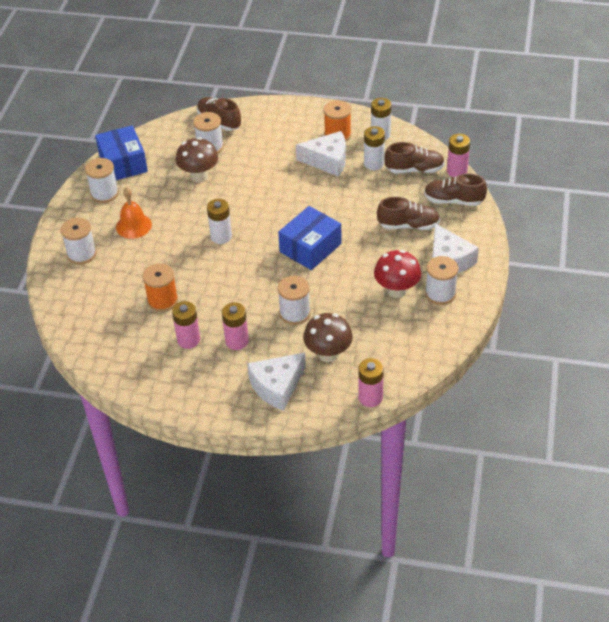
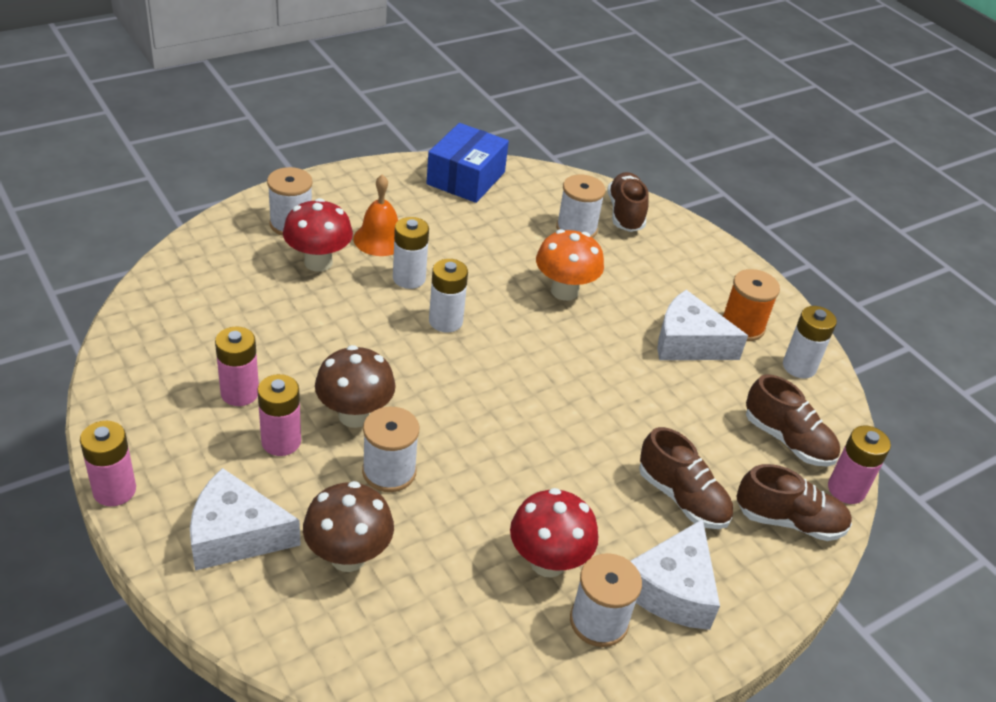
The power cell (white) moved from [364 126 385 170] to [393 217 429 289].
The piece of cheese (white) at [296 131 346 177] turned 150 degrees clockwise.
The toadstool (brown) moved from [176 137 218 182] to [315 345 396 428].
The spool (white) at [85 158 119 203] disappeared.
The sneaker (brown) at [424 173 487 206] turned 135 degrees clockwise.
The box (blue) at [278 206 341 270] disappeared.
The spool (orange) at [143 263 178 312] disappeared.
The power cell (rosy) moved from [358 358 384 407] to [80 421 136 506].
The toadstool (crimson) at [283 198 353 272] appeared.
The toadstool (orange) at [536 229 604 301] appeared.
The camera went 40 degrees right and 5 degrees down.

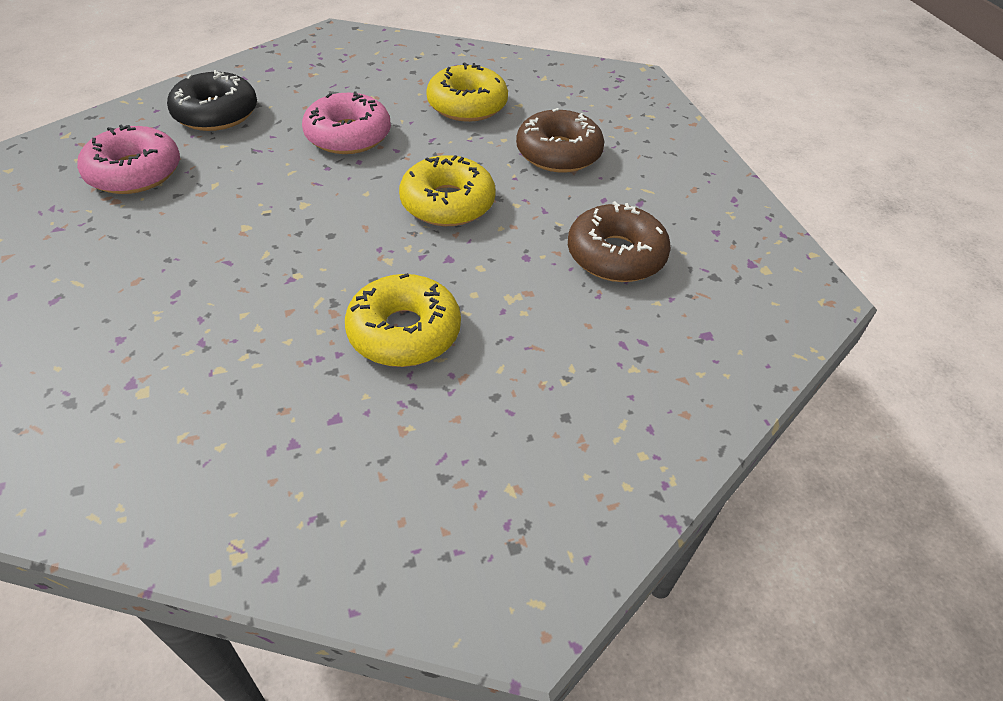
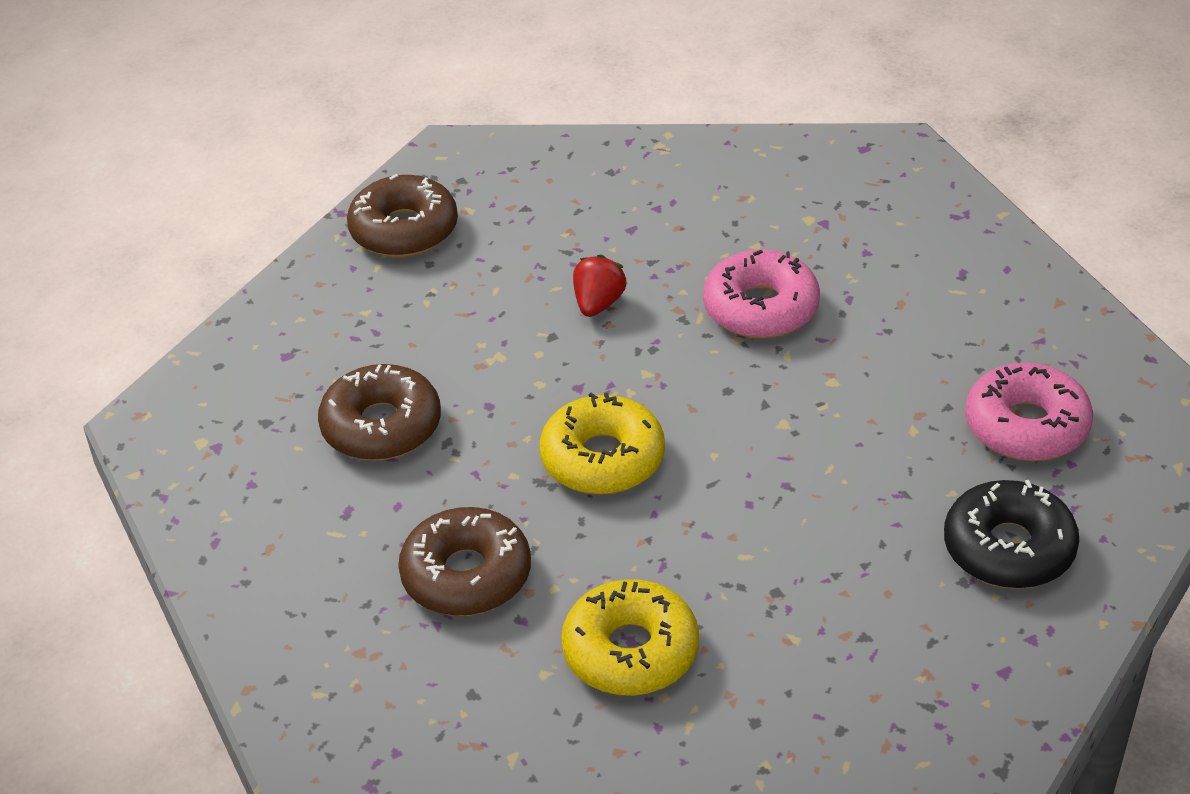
The doughnut (rosy) moved from [302 91 391 154] to [703 249 820 338].
The doughnut (yellow) at [345 273 461 367] was replaced by the berry (crimson) at [573 255 626 317].
The doughnut (brown) at [347 174 458 257] appeared.
The camera went 175 degrees right and 5 degrees down.

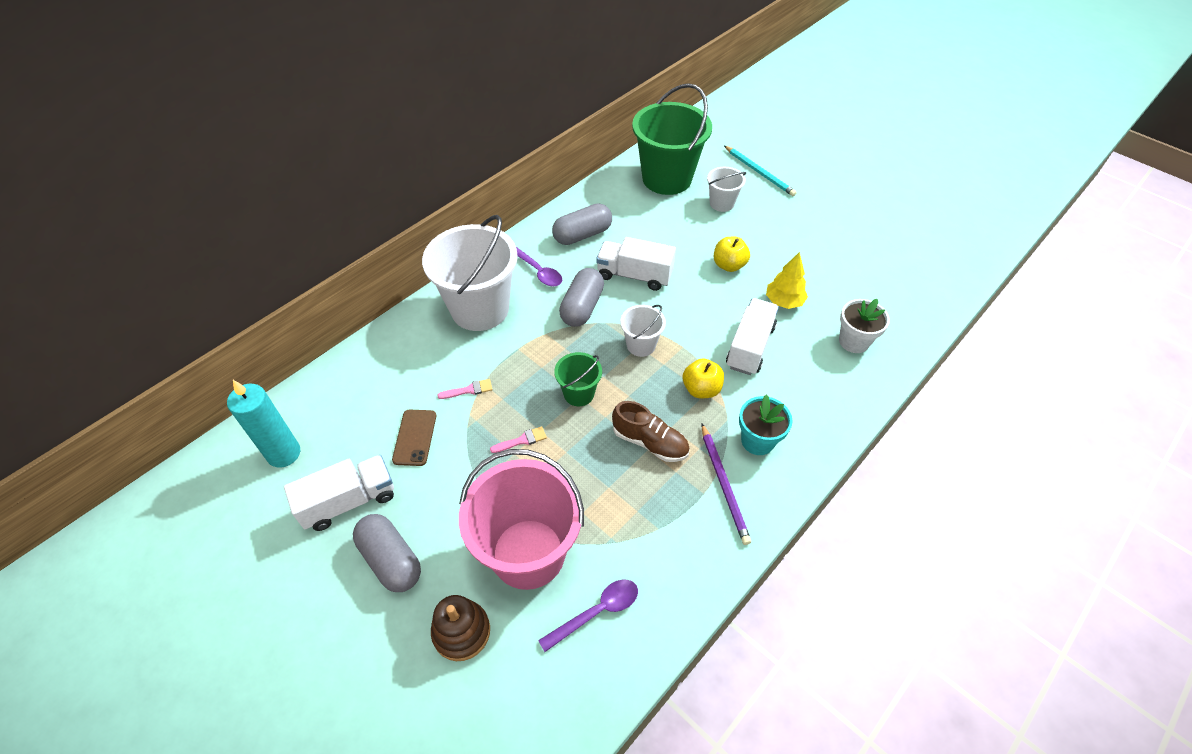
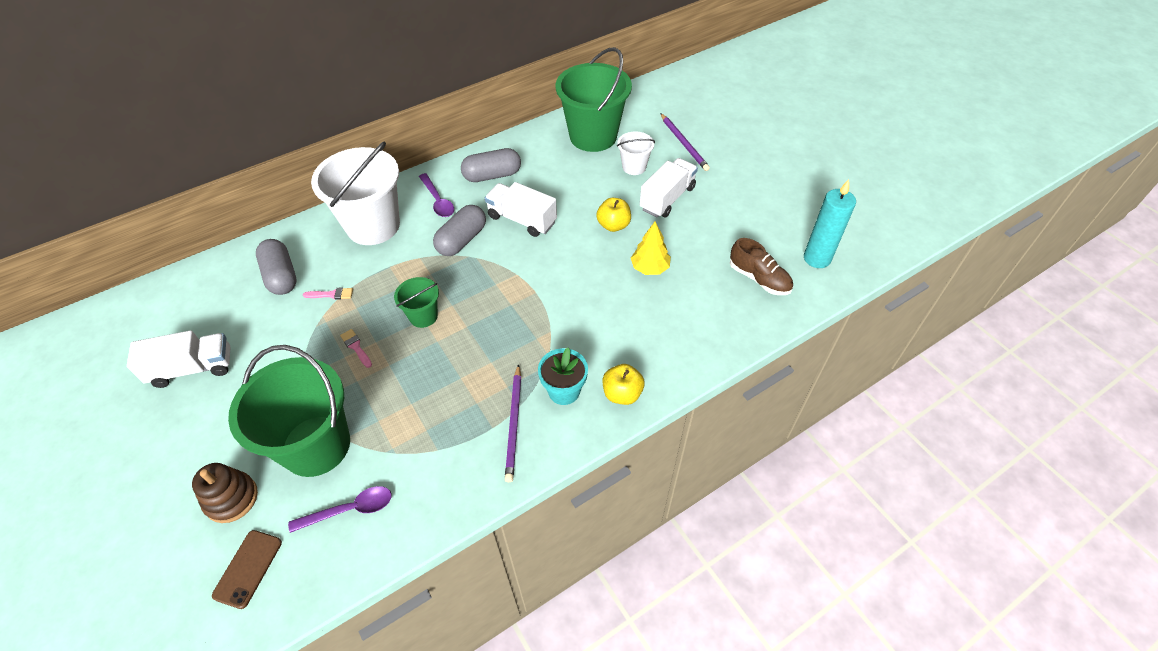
The wooden pencil (teal) at [724 146 797 196] became the wooden pencil (purple) at [660 113 710 171].
The truck (white) moved from [726 298 779 375] to [640 158 698 217].
The potted plant (white) at [839 299 890 353] disappeared.
The sand bucket (white) at [620 305 666 357] disappeared.
The toy apple (yellow) moved from [683 359 724 399] to [603 364 645 405].
The wax candle (teal) moved from [227 380 300 468] to [804 180 856 268].
The sneaker (brown) moved from [612 401 690 462] to [730 238 793 295].
The phone (brown) moved from [392 410 436 466] to [212 530 282 609].
The paint brush (rosy) at [490 426 547 453] turned 120 degrees counterclockwise.
The sand bucket (rosy) at [459 449 584 590] became the sand bucket (leaf-green) at [228 345 350 477].
The capsule (ash-grey) moved from [353 514 421 592] to [256 239 296 295].
The camera went 15 degrees right and 0 degrees up.

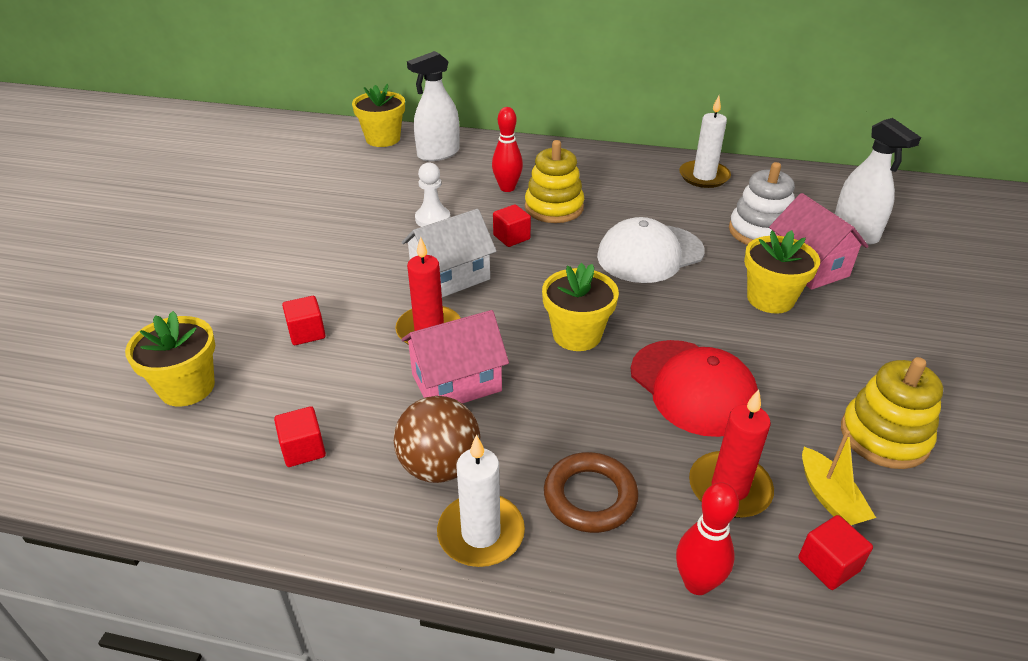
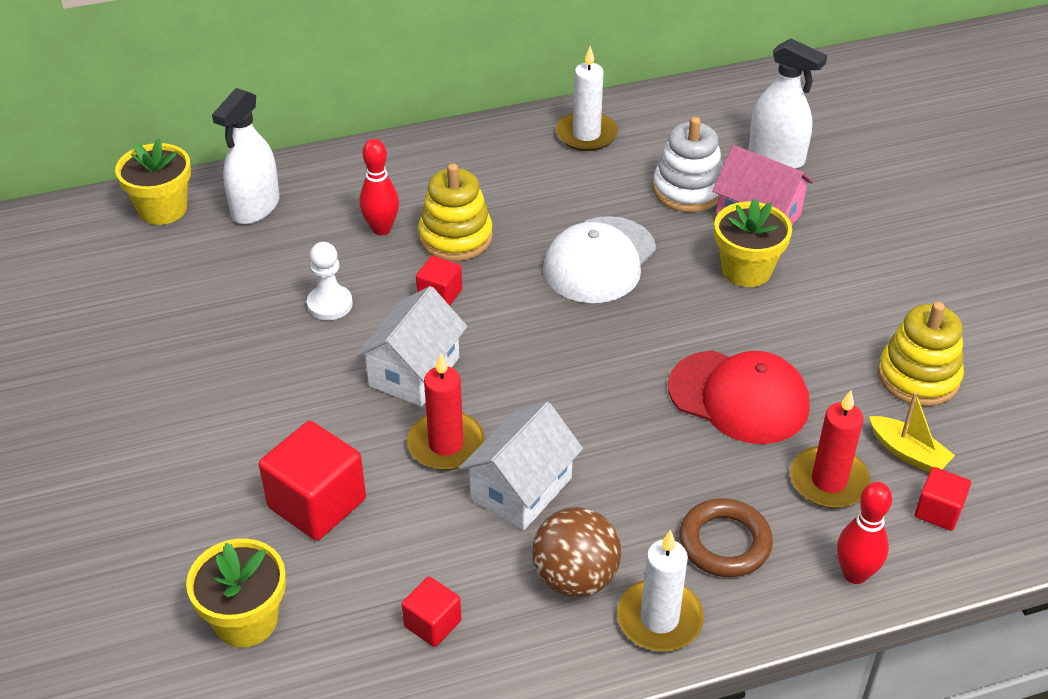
The potted plant (yellow) at [542 263 619 351] disappeared.
The solid cube (crimson) at [282 296 326 345] changed to 1.84 times the size.
The cottage (rosy) at [402 310 509 403] became the cottage (white) at [459 402 583 530].
The camera went 30 degrees left and 5 degrees up.

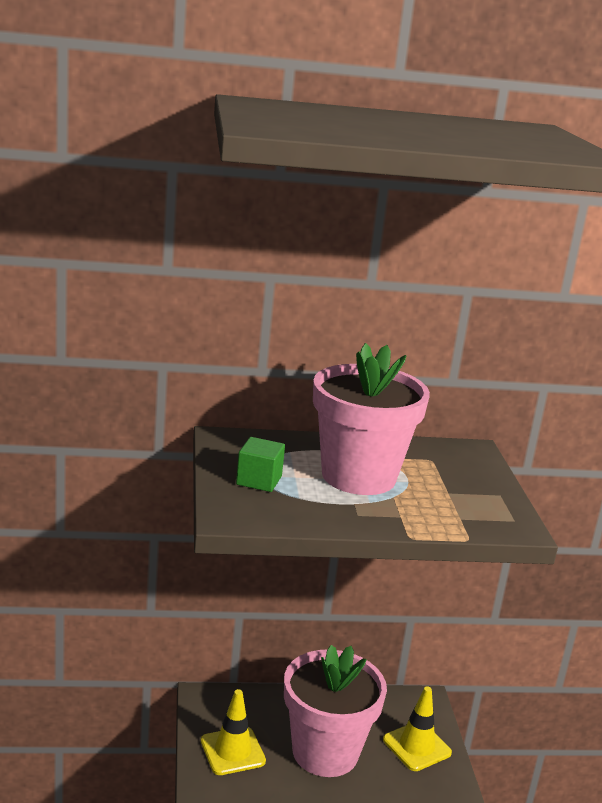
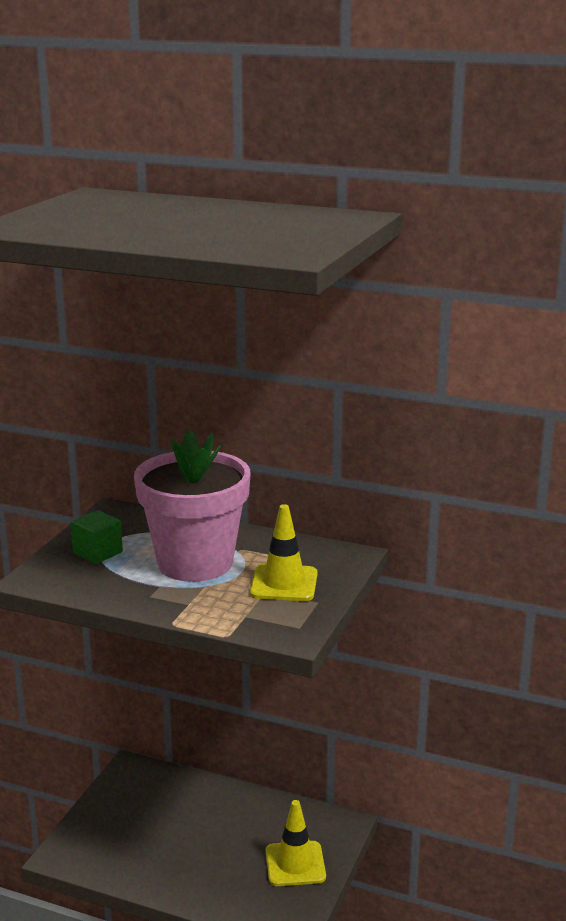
The potted plant (rosy) at [284 645 387 777] disappeared.
The safety cone (yellow) moved from [201 689 266 775] to [250 504 318 601].
The camera went 30 degrees right and 0 degrees up.

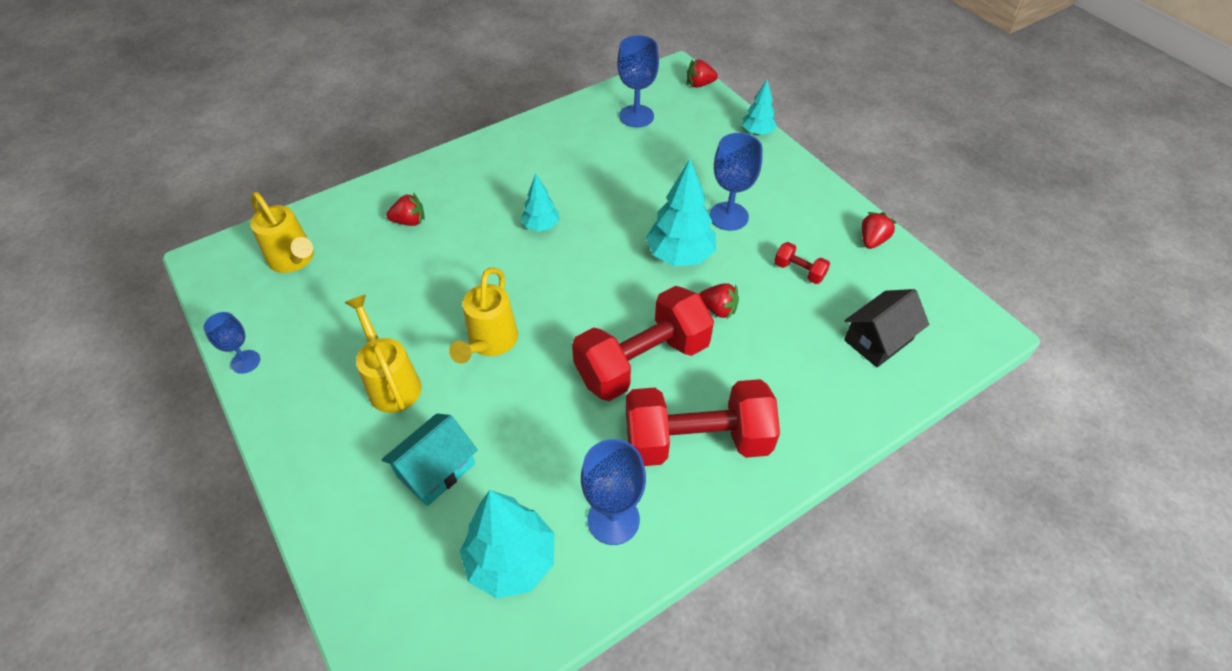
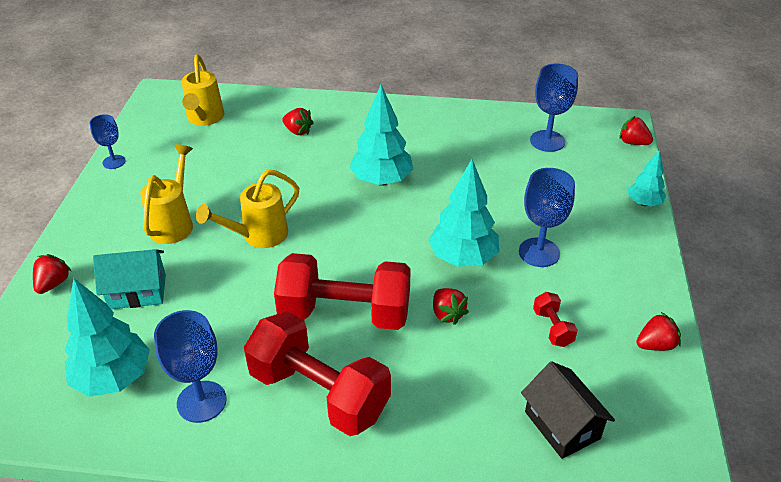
The tree (teal) at [521 174 560 231] changed to 1.75 times the size.
The cottage (jet-black) at [844 289 929 368] turned 60 degrees clockwise.
The berry (crimson) at [33 254 72 294] appeared.
The camera went 40 degrees right and 10 degrees down.

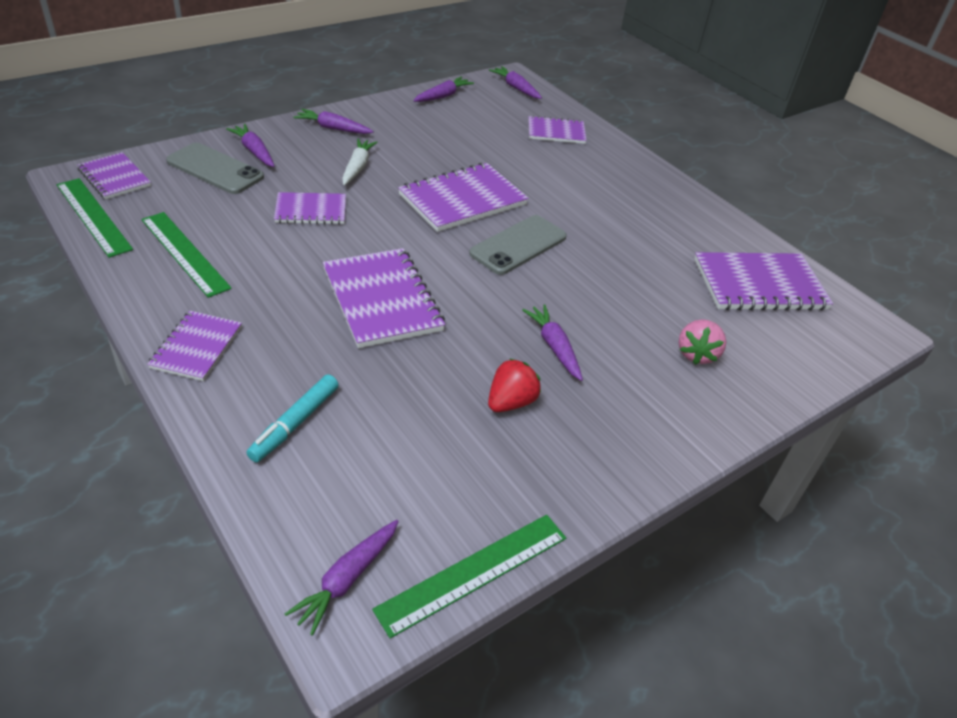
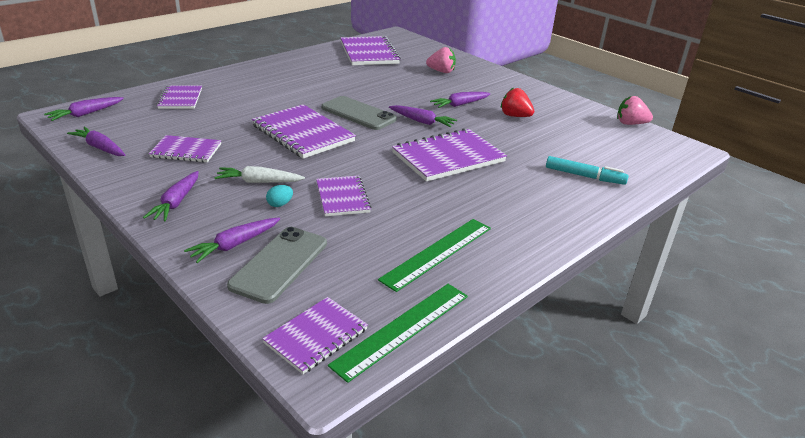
The notebook (purple) moved from [147 311 242 381] to [149 135 221 163].
The measuring stick (leaf-green) at [372 515 566 638] was replaced by the berry (rosy) at [617 96 653 125].
The carrot (purple) moved from [285 520 399 636] to [389 105 457 127].
The egg shape (teal) at [266 185 293 207] appeared.
The camera went 95 degrees left and 10 degrees down.

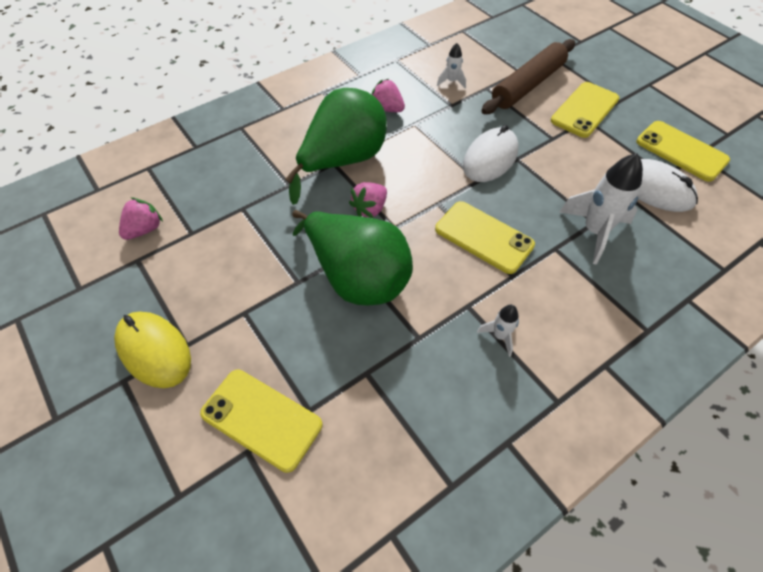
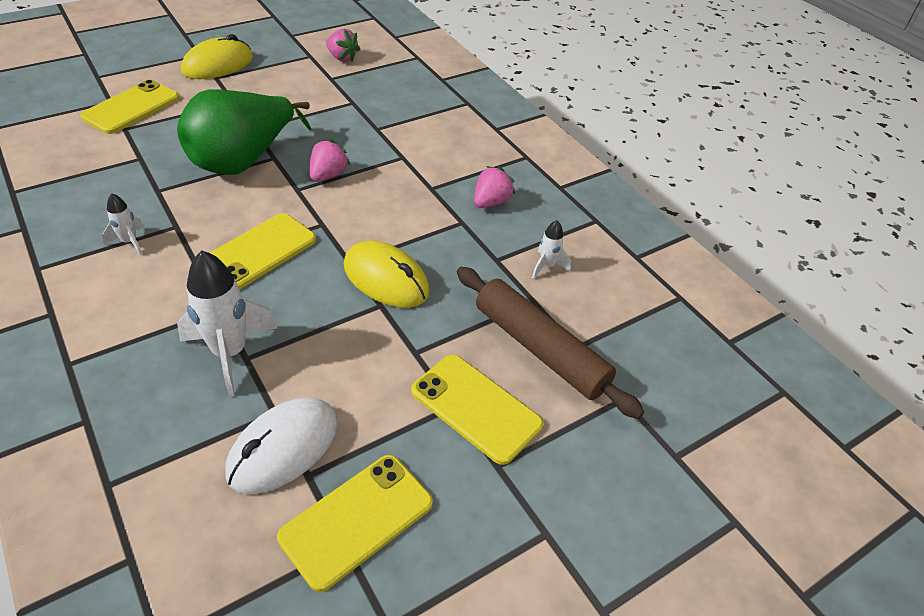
The pear fruit (leaf-green) at [285 88 387 205] disappeared.
The computer mouse (white) at [463 125 519 182] became the computer mouse (yellow) at [344 241 430 308].
The berry (rosy) at [349 182 387 218] turned 75 degrees clockwise.
The camera went 90 degrees right and 10 degrees down.

